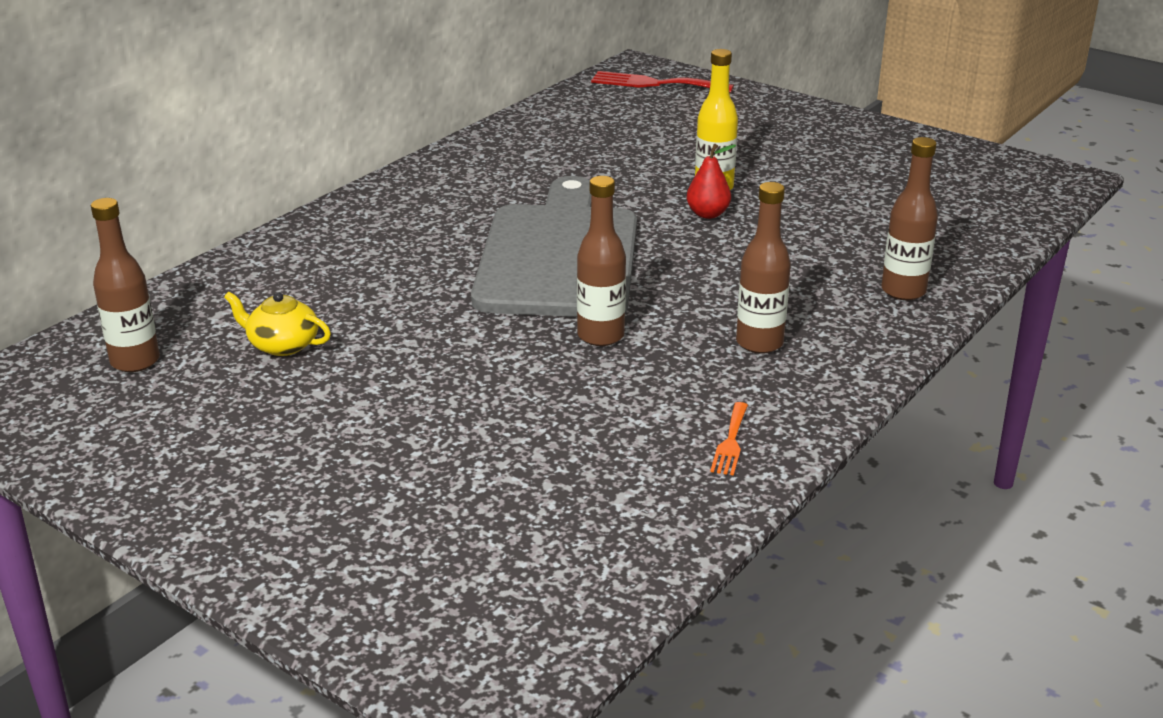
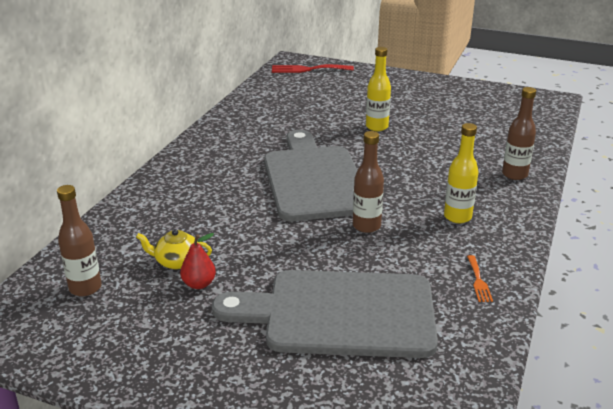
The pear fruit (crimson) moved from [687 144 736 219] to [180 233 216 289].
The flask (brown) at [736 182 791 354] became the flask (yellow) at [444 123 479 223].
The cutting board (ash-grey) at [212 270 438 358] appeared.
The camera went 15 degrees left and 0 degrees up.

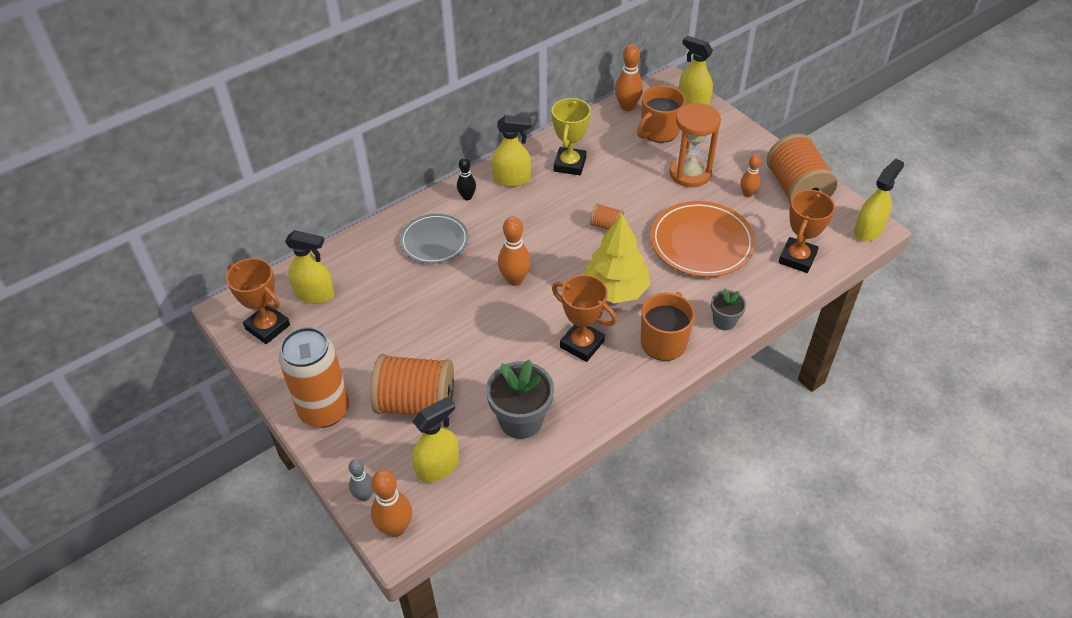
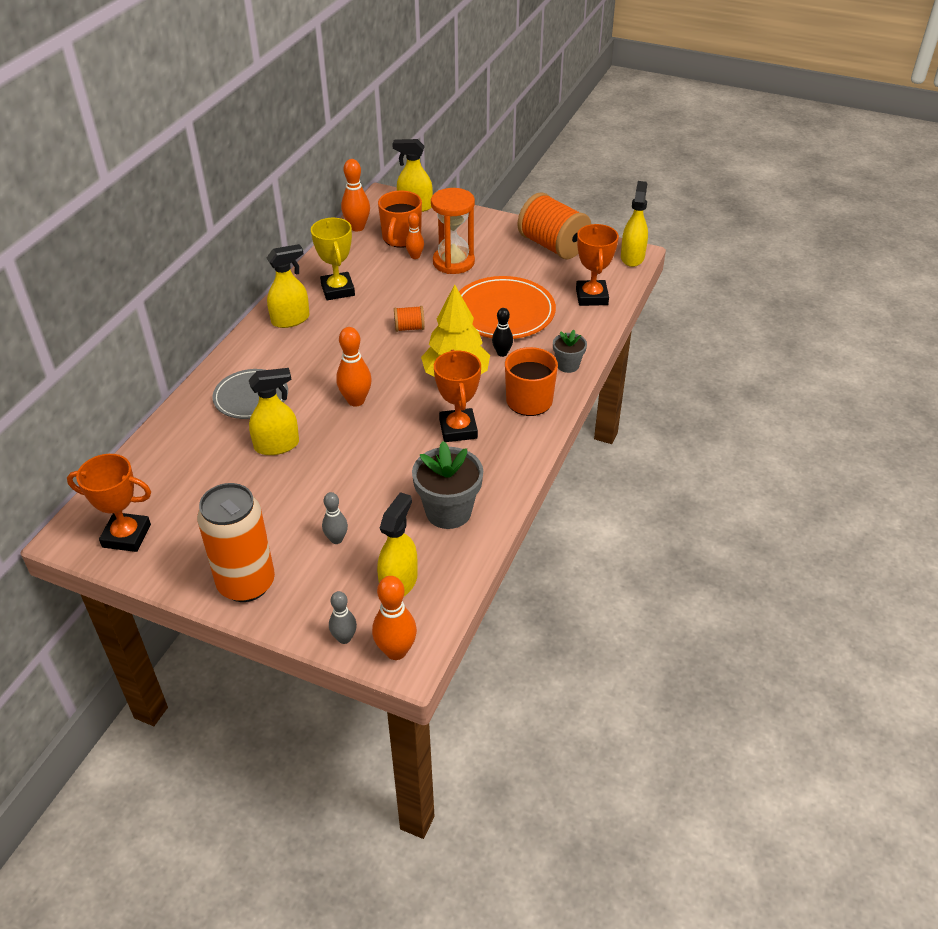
The skittle (orange) moved from [740 154 761 197] to [405 213 424 259].
The skittle (jet-black) moved from [457 158 476 200] to [492 308 513 357].
The spray cleaner (yellow) moved from [285 230 334 304] to [249 368 299 455].
The prize cup (orange) at [552 275 617 362] turned 75 degrees clockwise.
The spool (orange) at [370 354 454 416] was replaced by the skittle (ash-grey) at [322 492 348 544].
The camera went 30 degrees left and 5 degrees down.

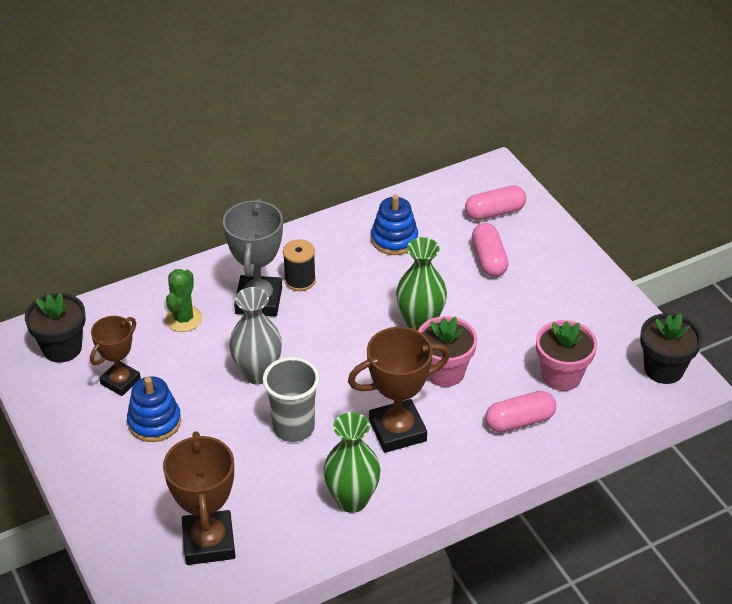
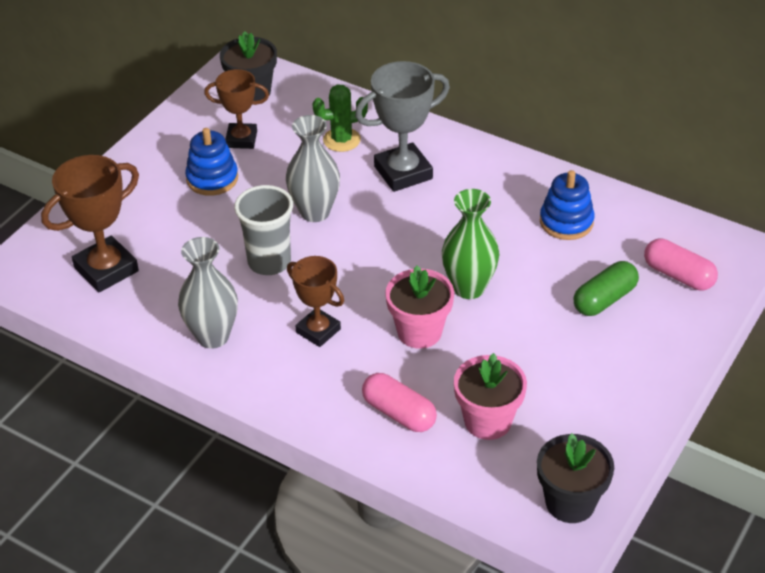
The capsule (rosy) at [472 223 508 277] became the capsule (leaf-green) at [574 261 639 316].
The spool (jet-black) at [283 239 316 291] disappeared.
The prize cup (brown) at [348 327 450 453] changed to 0.65 times the size.
The flower vase (leaf-green) at [323 412 381 513] became the flower vase (ash-grey) at [178 237 238 349].
The camera went 60 degrees right and 0 degrees up.

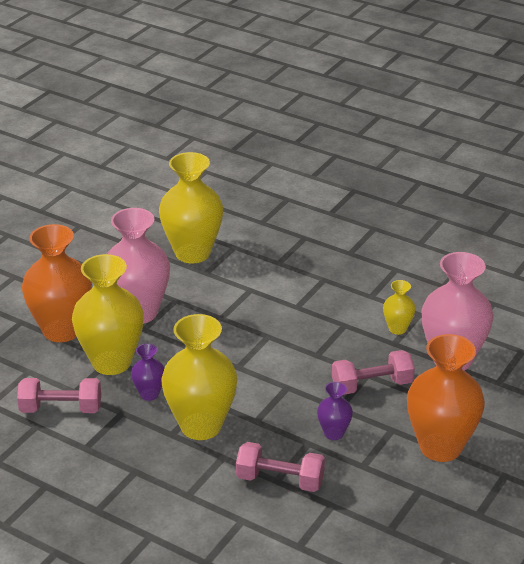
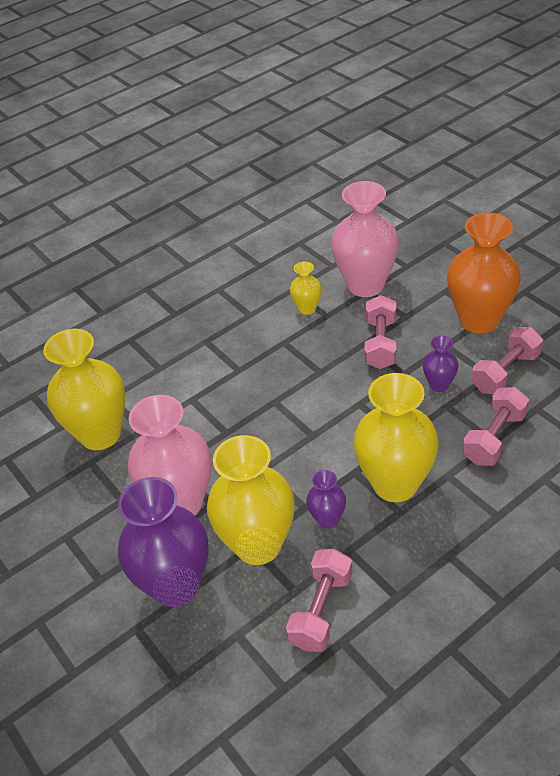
The flower vase (orange) at [22 224 92 342] became the flower vase (purple) at [118 477 209 607].
The dumbbell (rosy) at [472 327 543 394] appeared.
The camera went 65 degrees left and 10 degrees up.

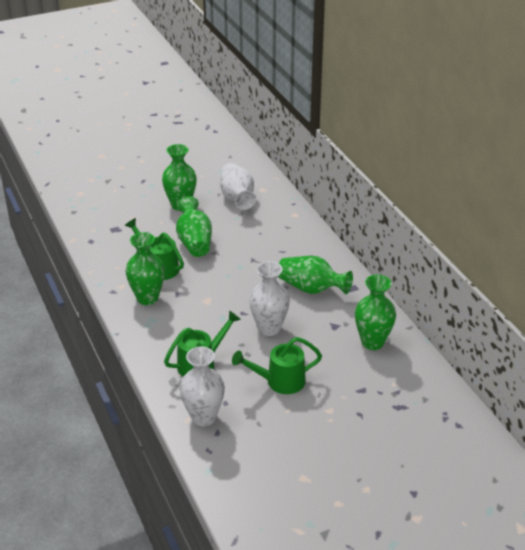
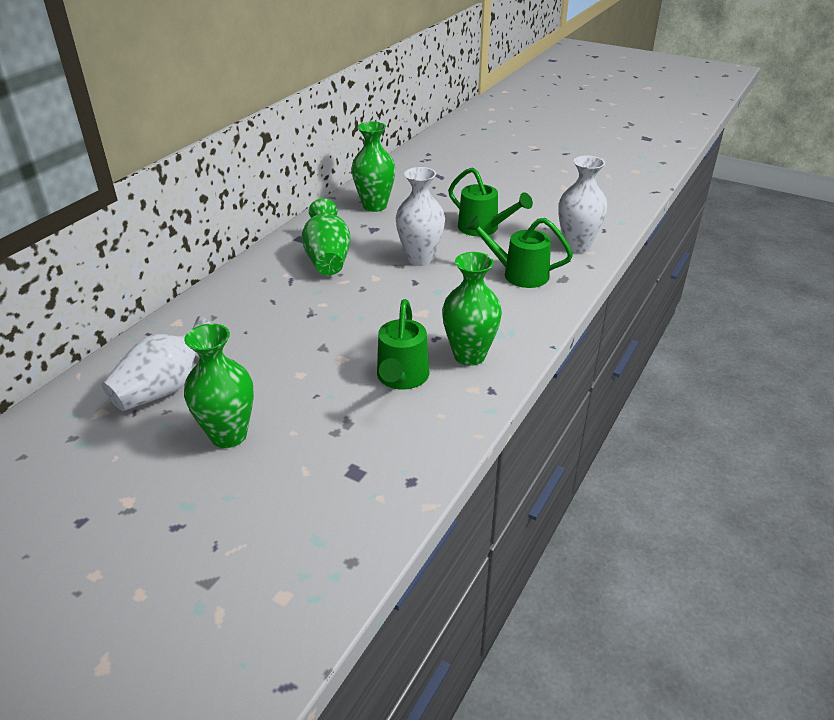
The flower vase (leaf-green) at [176 196 212 257] disappeared.
The camera went 125 degrees left and 0 degrees up.

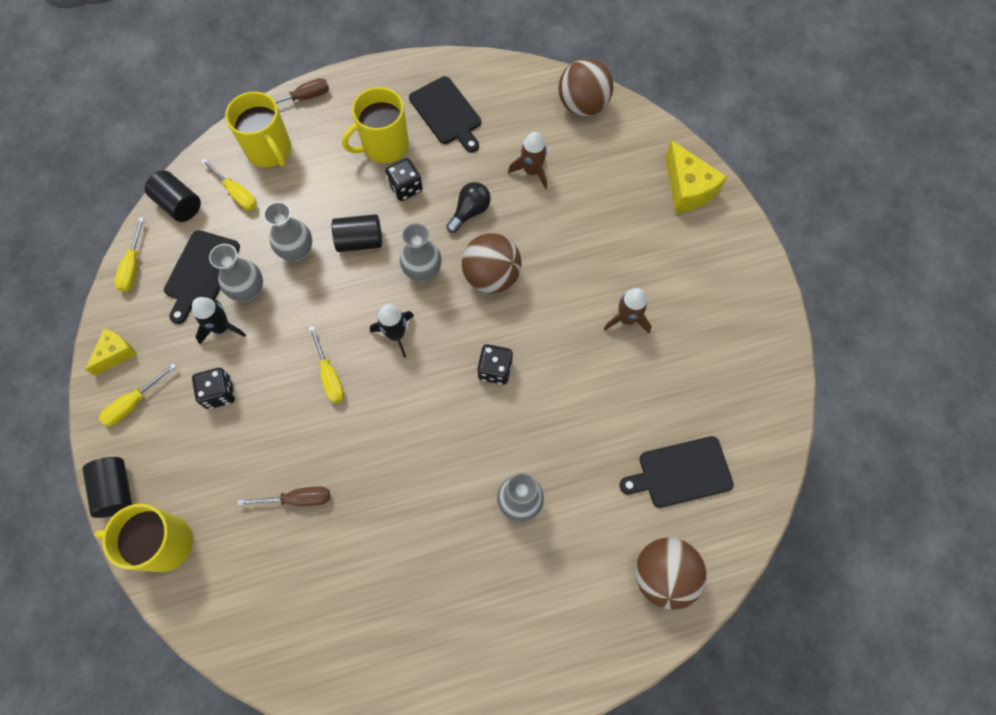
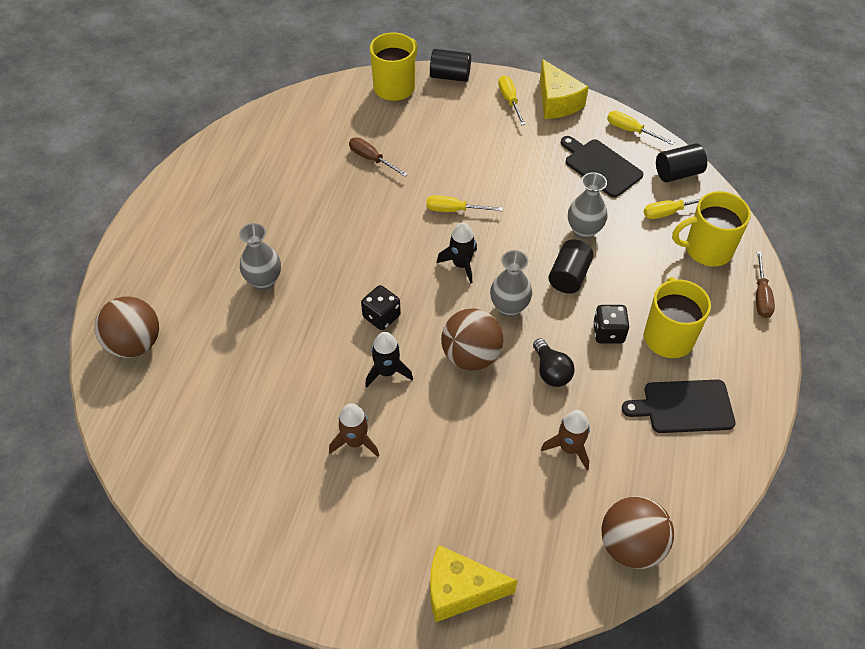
The flower vase (ash-grey) at [209 244 263 302] disappeared.
The toy rocket (jet-black) moved from [192 297 246 344] to [365 332 413 388].
The piece of cheese (yellow) at [85 329 137 376] changed to 1.62 times the size.
The die (jet-black) at [192 368 235 409] disappeared.
The cutting board (jet-black) at [619 436 734 508] disappeared.
The flat screwdriver (brown) at [237 487 330 506] turned 105 degrees clockwise.
The camera went 120 degrees right and 15 degrees down.

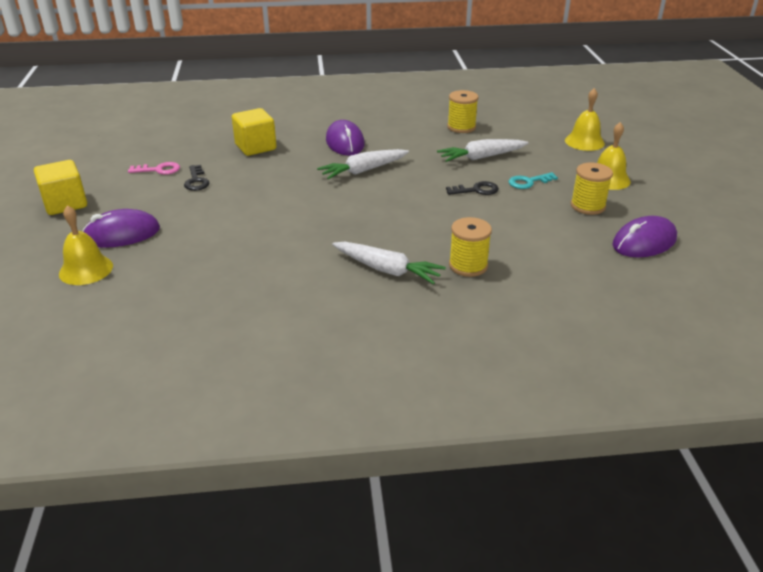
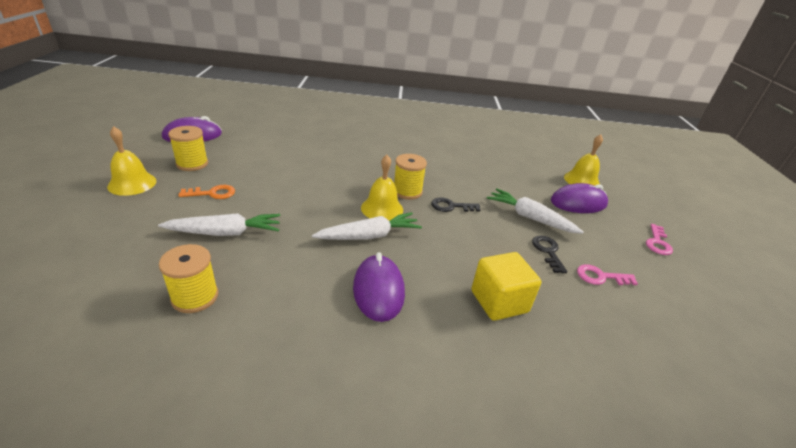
The hand bell (yellow) moved from [565 88 605 151] to [361 155 403 221].
The solid cube (yellow) at [34 160 87 215] was replaced by the door key (rosy) at [646 224 673 255].
The door key (teal) at [509 172 558 189] became the door key (orange) at [178 185 235 199].
The door key (jet-black) moved from [446 181 499 195] to [431 197 480 212].
The spool (yellow) moved from [449 217 492 277] to [394 154 427 200].
The carrot (white) moved from [332 241 446 284] to [487 188 584 234].
The camera went 175 degrees left and 0 degrees up.

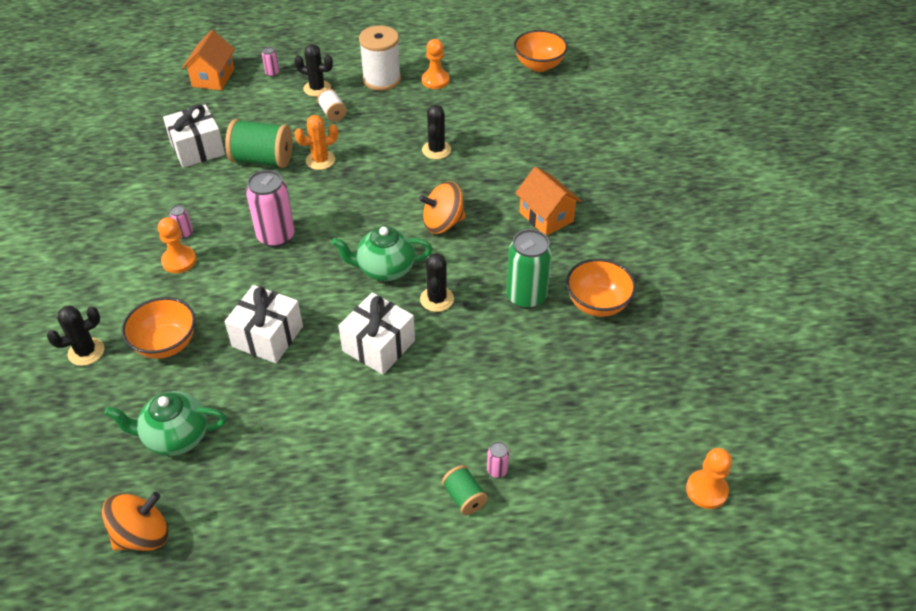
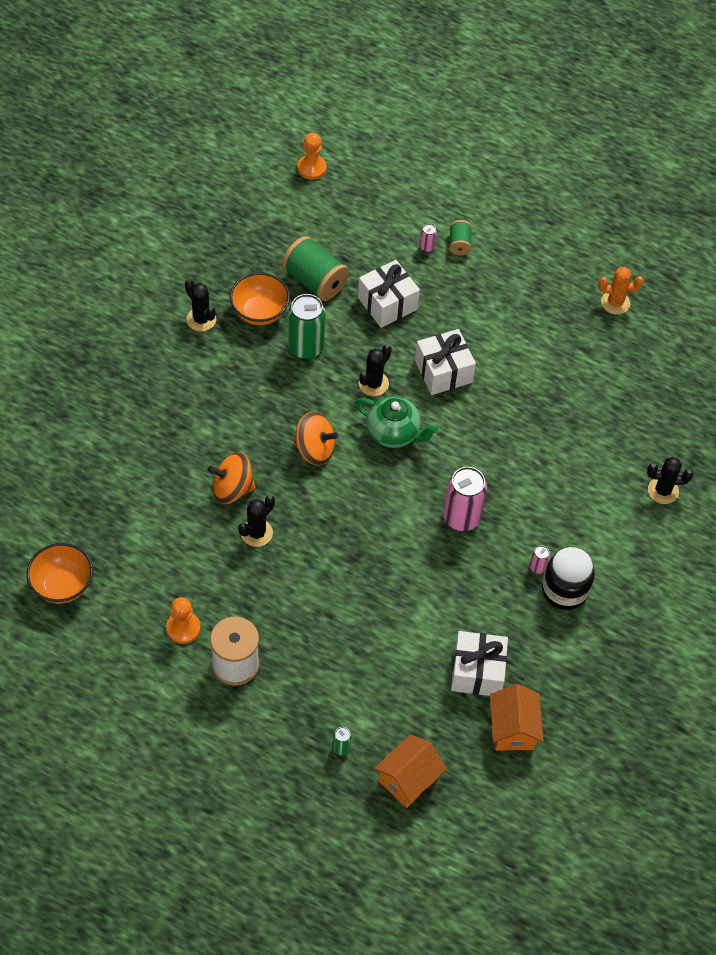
The saguaro cactus (jet-black) moved from [295 44 333 97] to [185 279 216 331].
The soda can (rosy) at [262 46 279 77] became the soda can (leaf-green) at [333 727 352 755].
The spool (white) at [317 89 347 122] disappeared.
The saguaro cactus (orange) moved from [294 115 338 170] to [598 267 644 315].
The spool (leaf-green) moved from [225 119 293 168] to [282 236 349 301].
The cottage (orange) moved from [515 167 582 236] to [490 684 544 751].
The game pawn (orange) at [158 217 196 273] disappeared.
The wrapped gift (white) moved from [224 285 303 363] to [358 260 420 328].
The deep dish (orange) at [122 297 195 359] disappeared.
The tea pot (leaf-green) at [104 391 227 456] disappeared.
The toy top (orange) moved from [102 492 168 551] to [208 452 256 504].
The preserve jar (jet-black) at [542 546 595 610] appeared.
The camera went 150 degrees left and 10 degrees up.

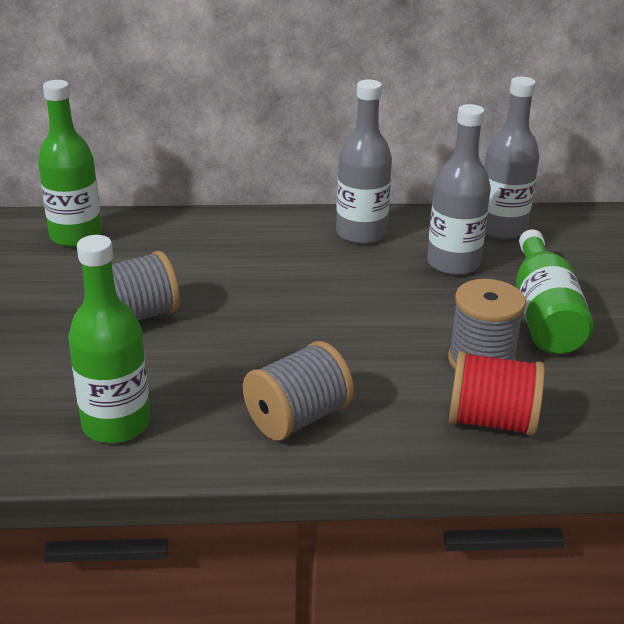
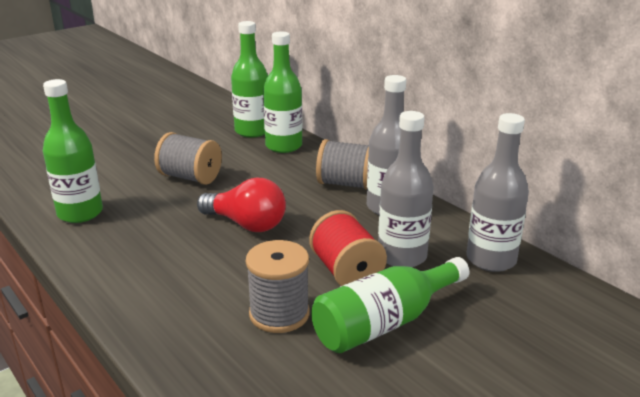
The spool (ash-grey) moved from [243 341 354 441] to [316 139 369 190].
The spool (crimson) moved from [449 351 545 436] to [309 210 387 286].
The flask (leaf-green) at [263 31 302 153] appeared.
The lightbulb (crimson) at [197 178 286 232] appeared.
The camera went 55 degrees right and 5 degrees down.

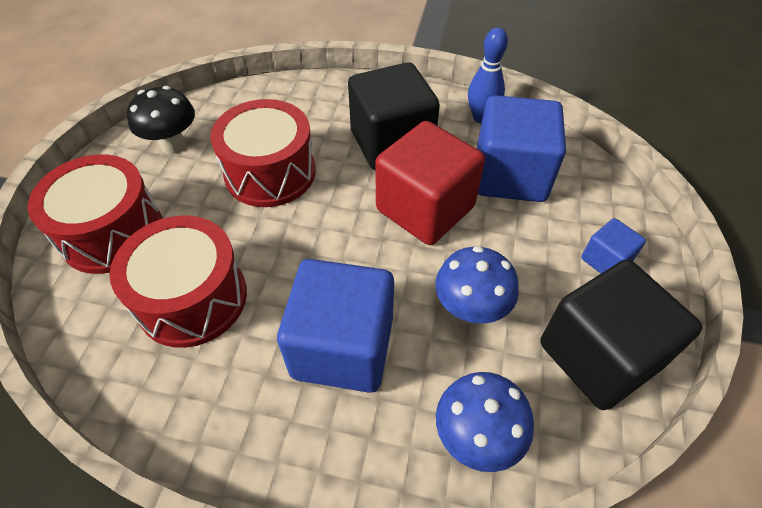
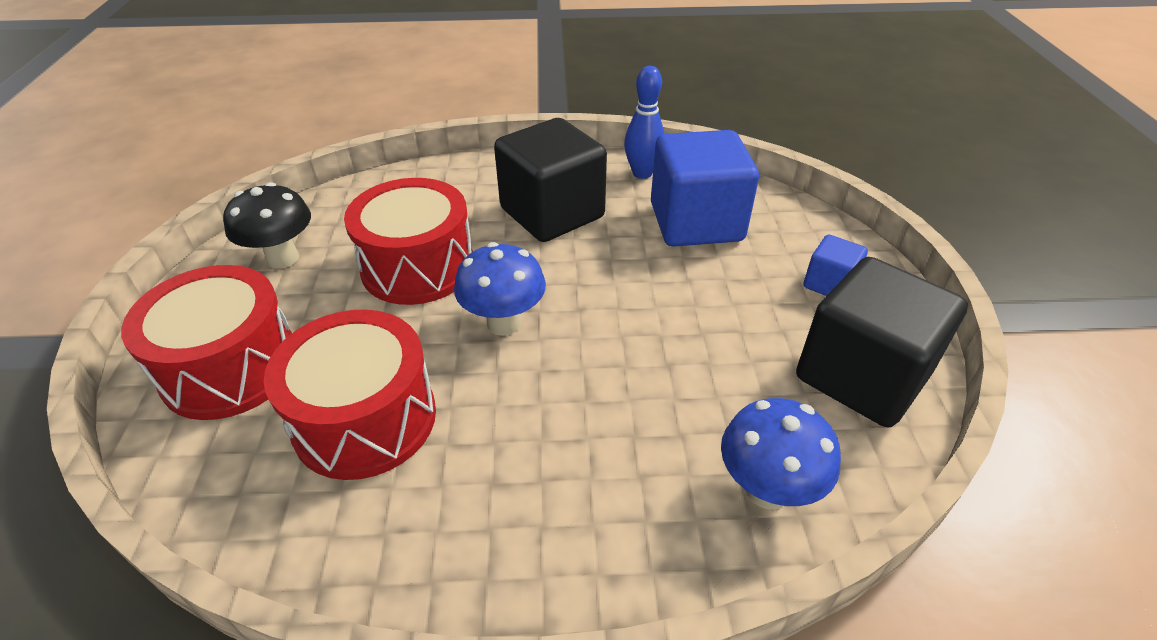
The solid cube (crimson) at [375 121 485 245] disappeared.
The toadstool (blue) moved from [435 246 519 324] to [454 242 546 336].
The solid cube (blue) at [277 259 394 393] disappeared.
The camera went 15 degrees left and 10 degrees down.

